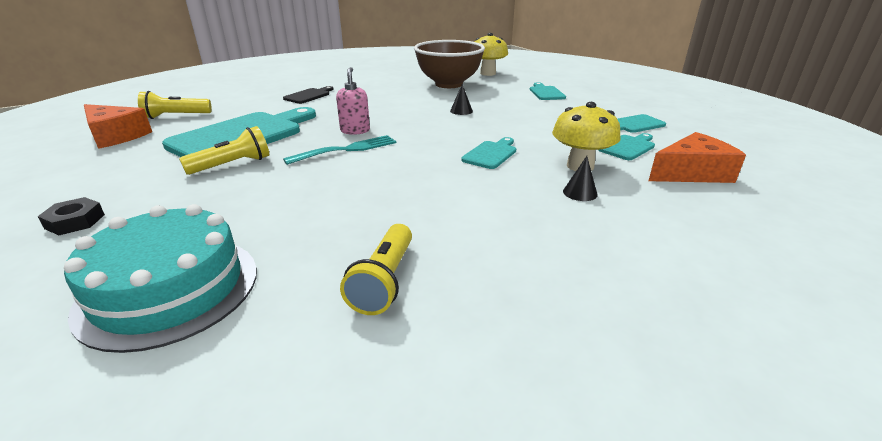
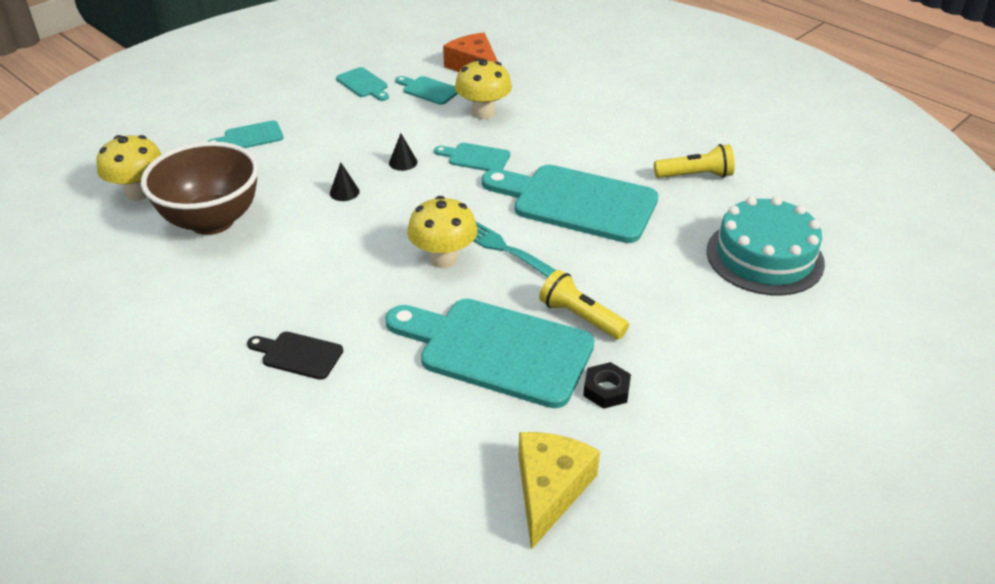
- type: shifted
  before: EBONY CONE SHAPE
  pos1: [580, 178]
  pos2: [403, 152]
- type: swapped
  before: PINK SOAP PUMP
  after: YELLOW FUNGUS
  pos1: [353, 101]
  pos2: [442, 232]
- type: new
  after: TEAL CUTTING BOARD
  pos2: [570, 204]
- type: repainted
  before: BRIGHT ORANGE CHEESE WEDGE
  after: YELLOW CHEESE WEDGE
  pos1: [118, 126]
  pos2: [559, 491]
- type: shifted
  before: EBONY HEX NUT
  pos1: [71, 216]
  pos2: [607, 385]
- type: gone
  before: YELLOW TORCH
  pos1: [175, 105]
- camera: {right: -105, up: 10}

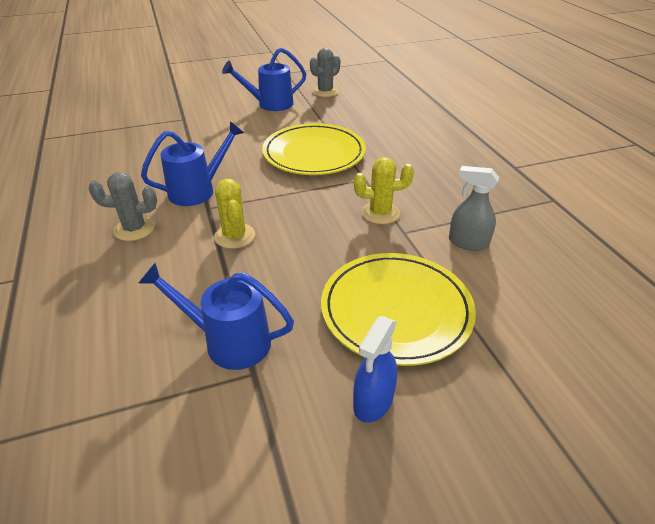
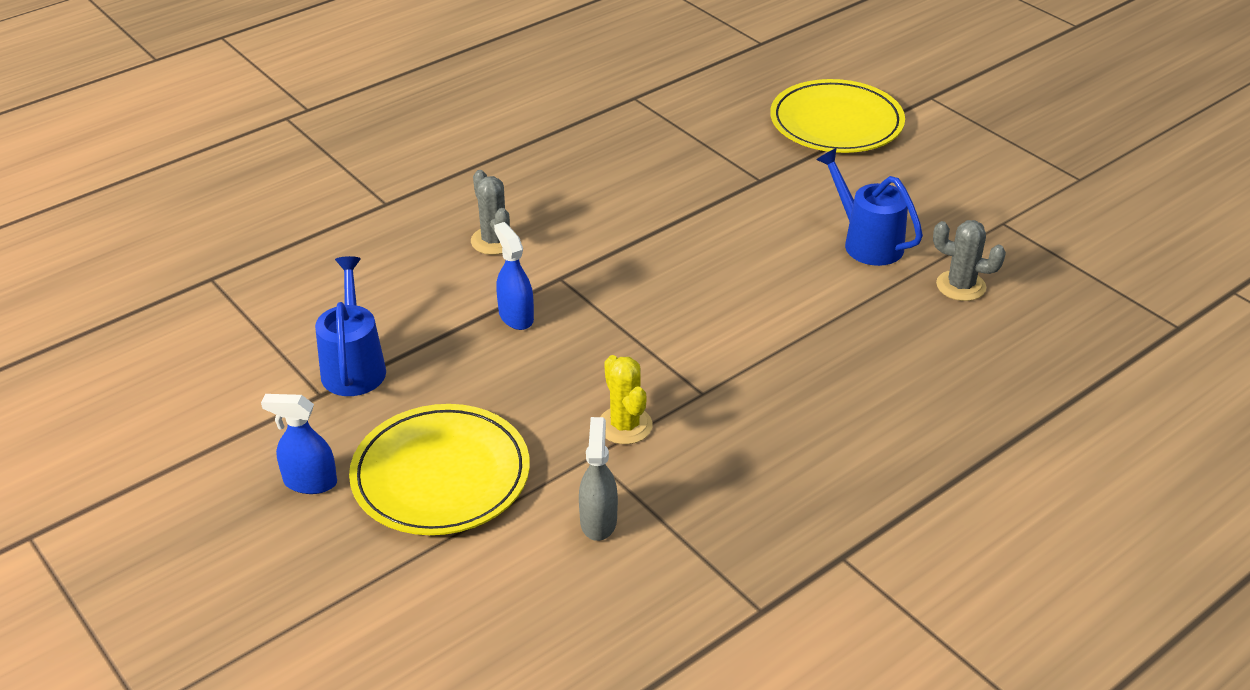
- type: swapped
  before: YELLOW SAGUARO CACTUS
  after: BLUE SPRAYER
  pos1: [234, 214]
  pos2: [514, 276]
- type: shifted
  before: YELLOW PLATE
  pos1: [314, 149]
  pos2: [837, 116]
- type: gone
  before: BLUE WATERING POT
  pos1: [192, 163]
- camera: {right: 70, up: 0}

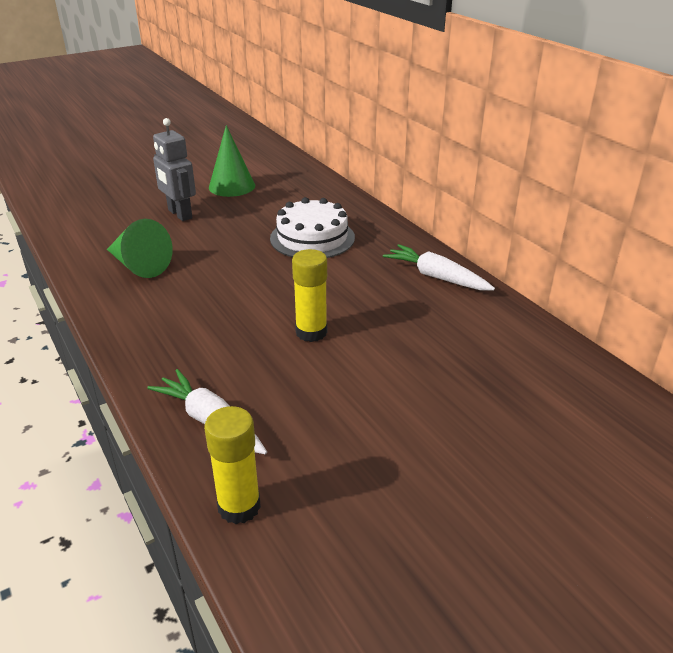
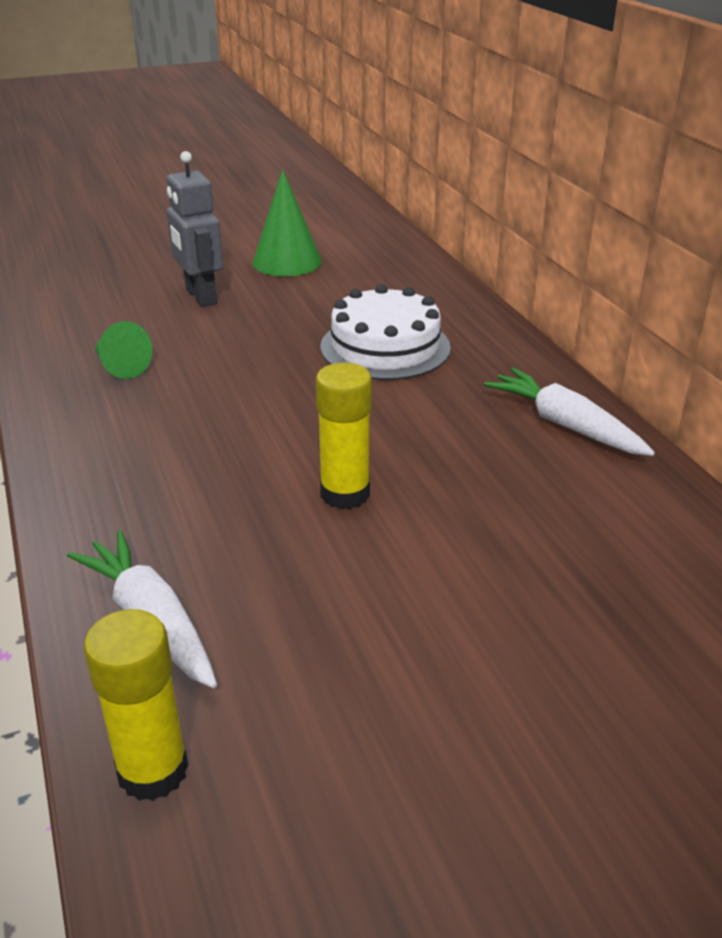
- type: scaled
  before: EMERALD CONE SHAPE
  pos1: [140, 248]
  pos2: [124, 350]
  scale: 0.66
- camera: {right: 10, up: 0}

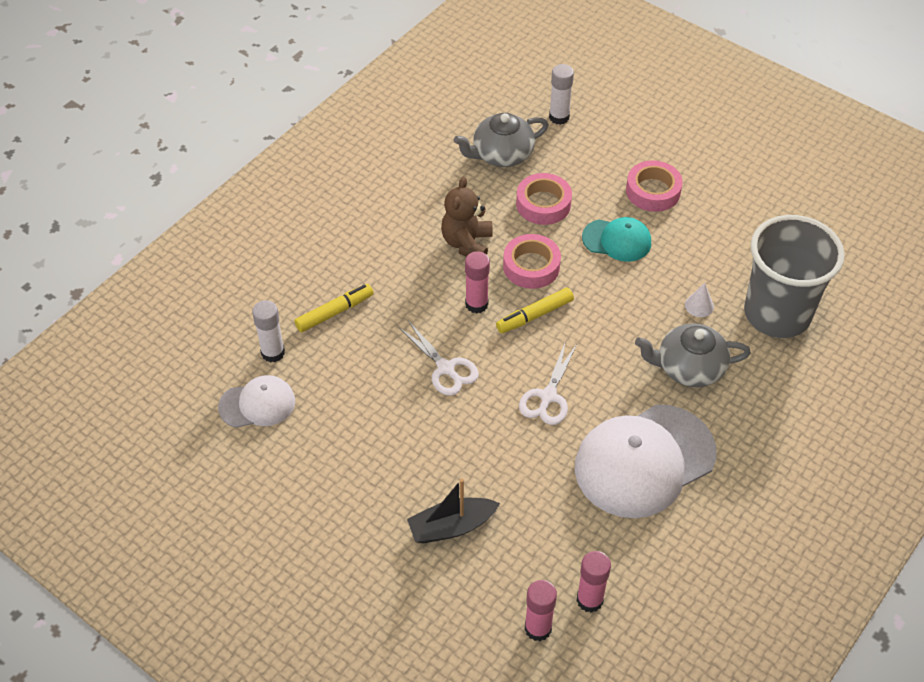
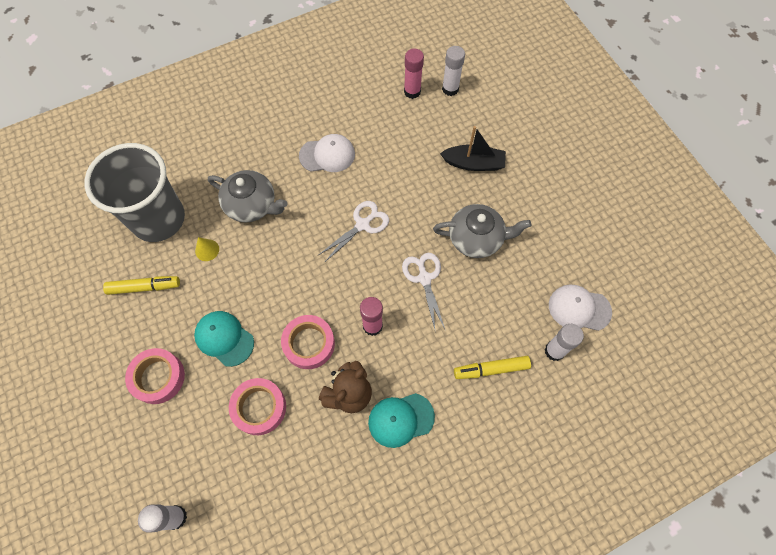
- type: shifted
  before: YELLOW MARKER PEN
  pos1: [535, 310]
  pos2: [141, 285]
- type: repainted
  before: WHITE CONE SHAPE
  after: YELLOW CONE SHAPE
  pos1: [699, 300]
  pos2: [207, 249]
- type: scaled
  before: WHITE BASEBALL CAP
  pos1: [645, 461]
  pos2: [327, 153]
  scale: 0.53
- type: new
  after: TEAL BASEBALL CAP
  pos2: [401, 420]
- type: shifted
  before: GREY TEA POT
  pos1: [501, 140]
  pos2: [482, 231]
- type: repainted
  before: PINK STICK OF GLUE
  after: WHITE STICK OF GLUE
  pos1: [541, 610]
  pos2: [453, 71]
- camera: {right: -155, up: 15}

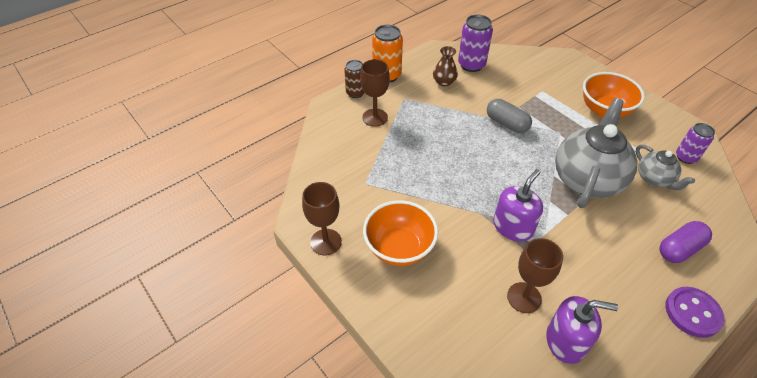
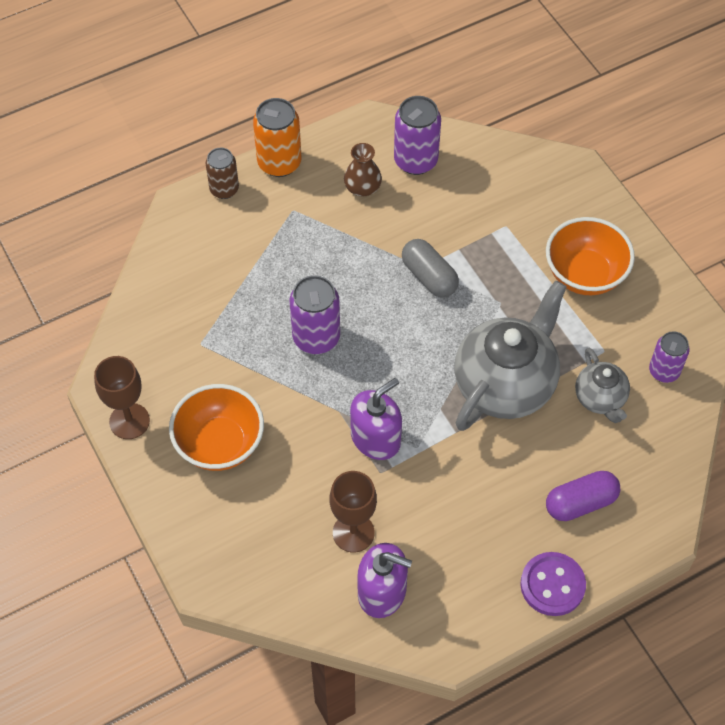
- type: new
  after: VIOLET CAN
  pos2: [315, 314]
- type: gone
  before: RUSSET WINE GLASS
  pos1: [375, 93]
- camera: {right: 10, up: 10}

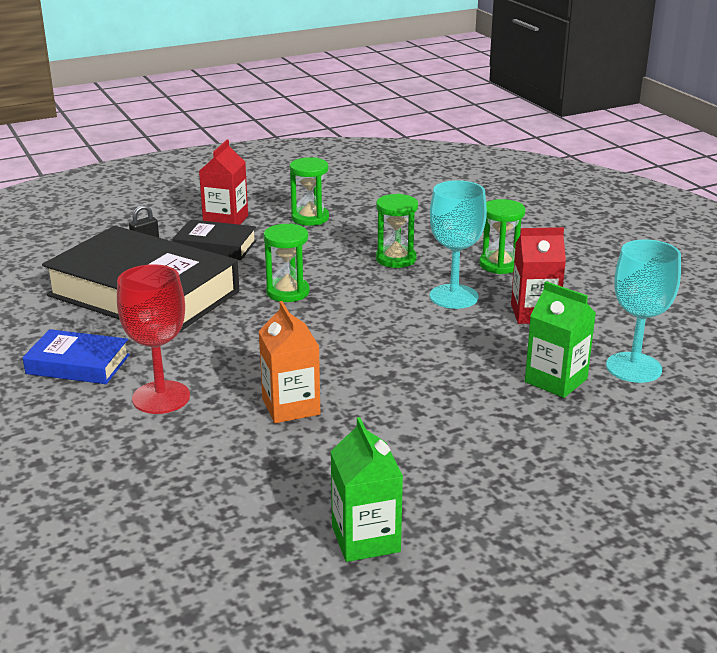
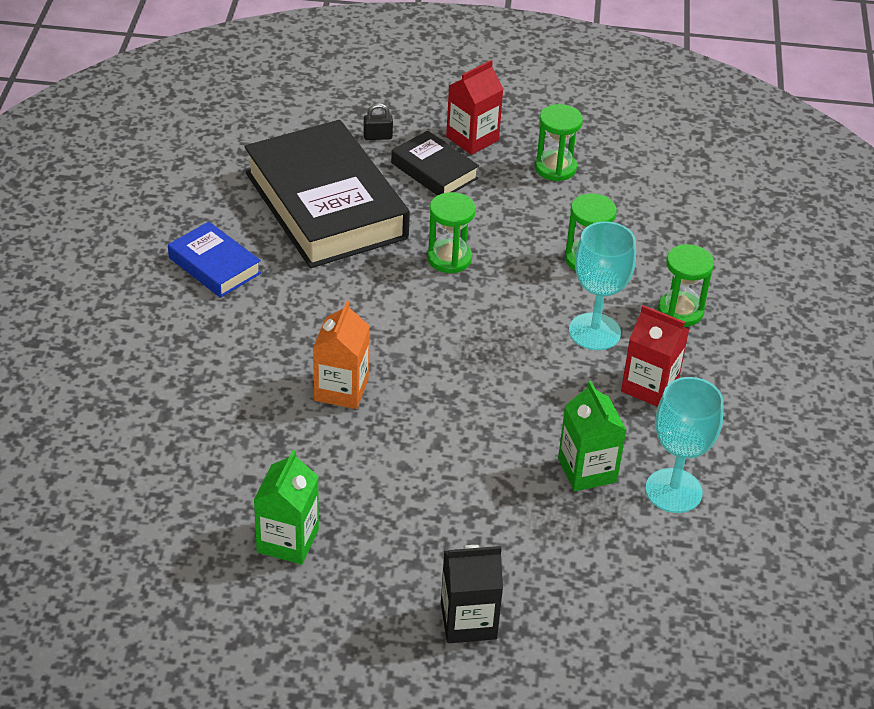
- type: new
  after: EBONY JUICE CARTON
  pos2: [472, 594]
- type: gone
  before: RED WINE GLASS
  pos1: [153, 339]
- camera: {right: 30, up: 15}

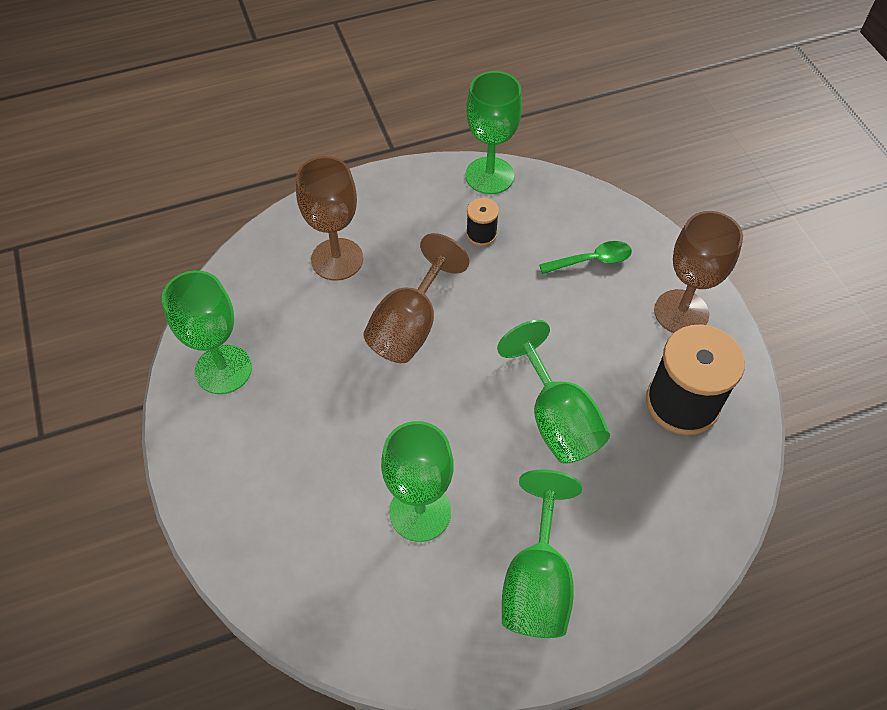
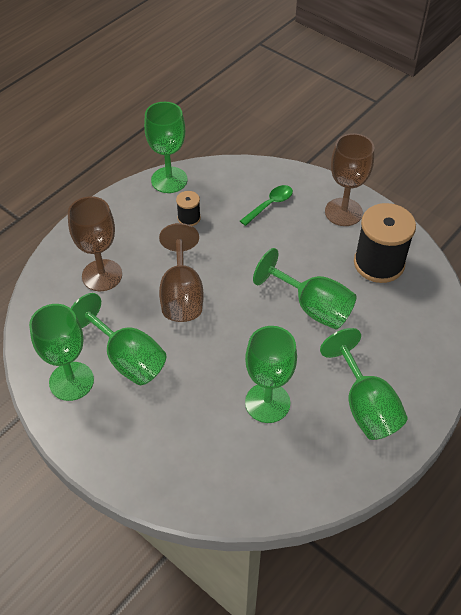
- type: new
  after: EMERALD WINE GLASS
  pos2: [118, 339]
- camera: {right: -30, up: -5}

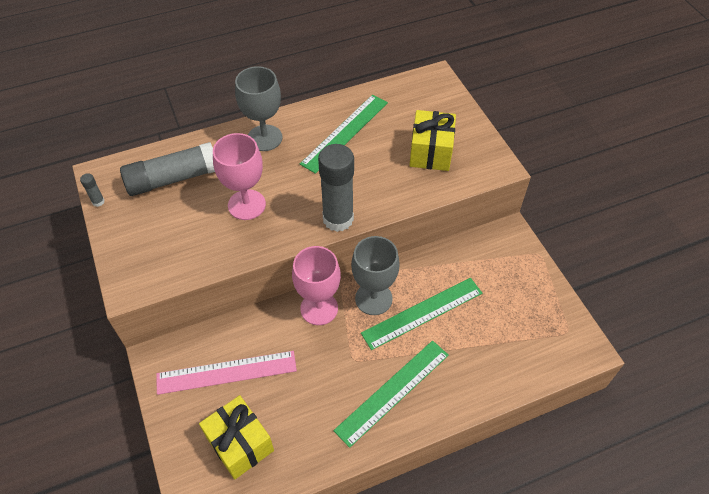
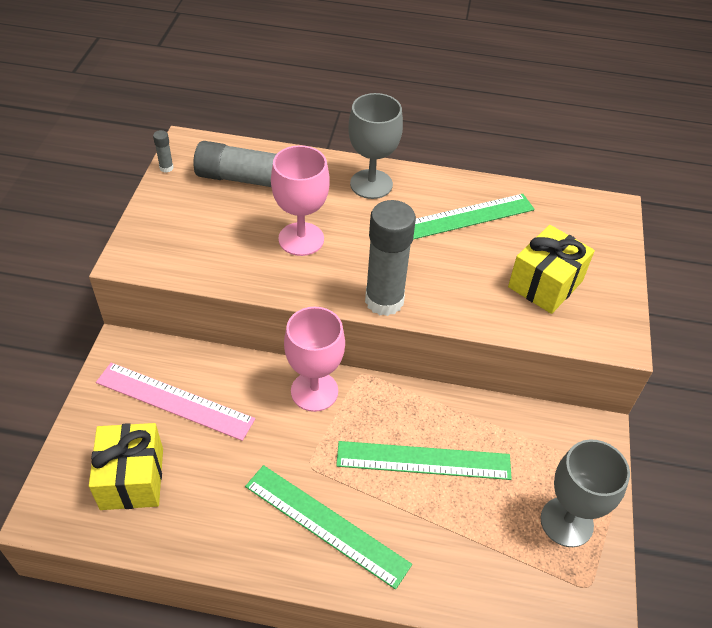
- type: rotated
  before: EMERALD STRAIGHTEDGE
  pos1: [391, 394]
  pos2: [328, 527]
  turn: 45
- type: shifted
  before: GREY WINE GLASS
  pos1: [375, 275]
  pos2: [585, 493]
- camera: {right: 30, up: -5}

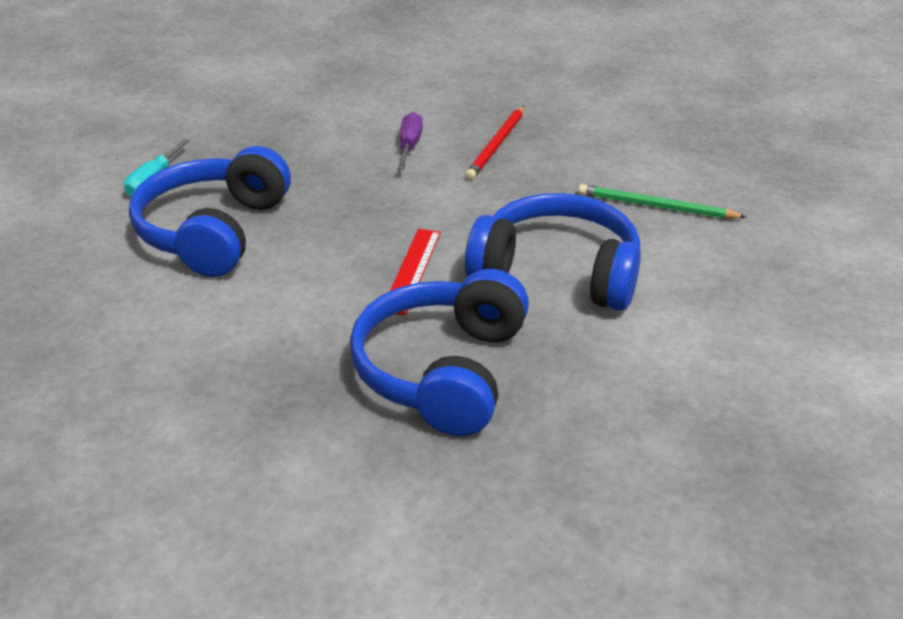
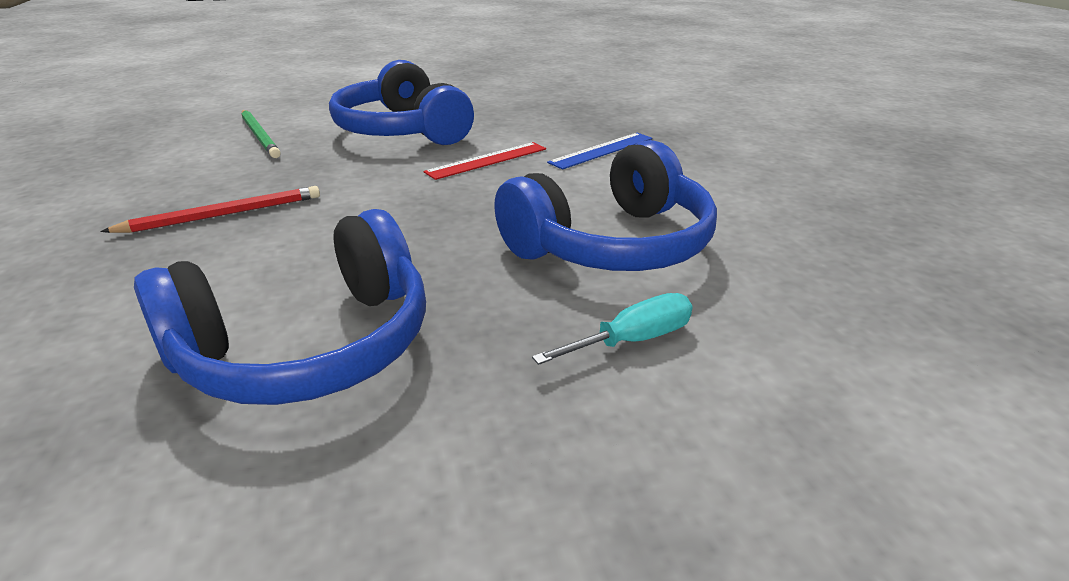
- type: shifted
  before: BLUE HEADSET
  pos1: [439, 352]
  pos2: [280, 307]
- type: new
  after: BLUE STRAIGHTEDGE
  pos2: [599, 151]
- type: gone
  before: VIOLET FLAT SCREWDRIVER
  pos1: [410, 140]
- camera: {right: -140, up: -5}

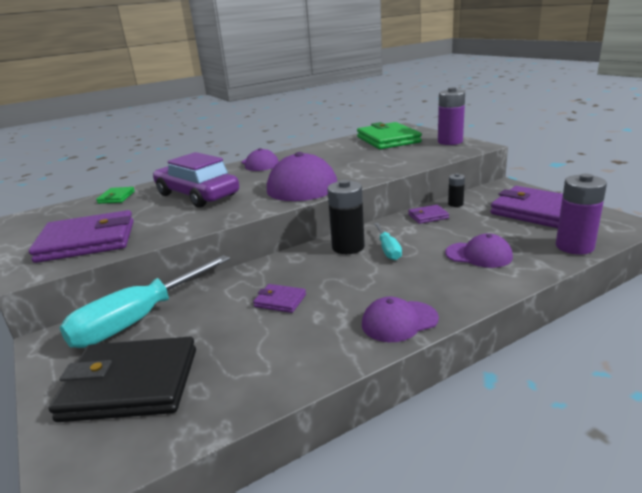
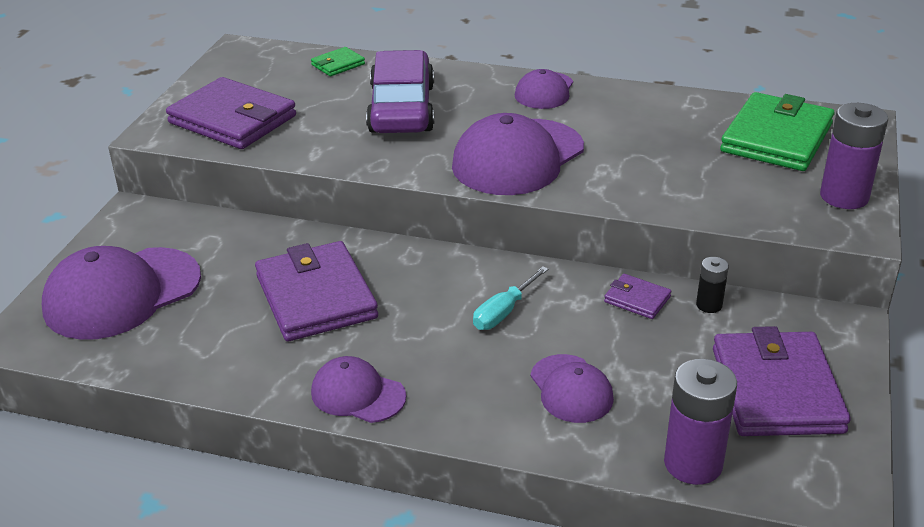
- type: swapped
  before: EBONY WALLET
  after: VIOLET BASEBALL CAP
  pos1: [122, 379]
  pos2: [121, 293]
- type: scaled
  before: VIOLET WALLET
  pos1: [279, 298]
  pos2: [316, 291]
  scale: 2.18
- type: gone
  before: TEAL FLAT SCREWDRIVER
  pos1: [144, 301]
- type: gone
  before: EBONY POWER CELL
  pos1: [346, 217]
- camera: {right: 45, up: 10}

